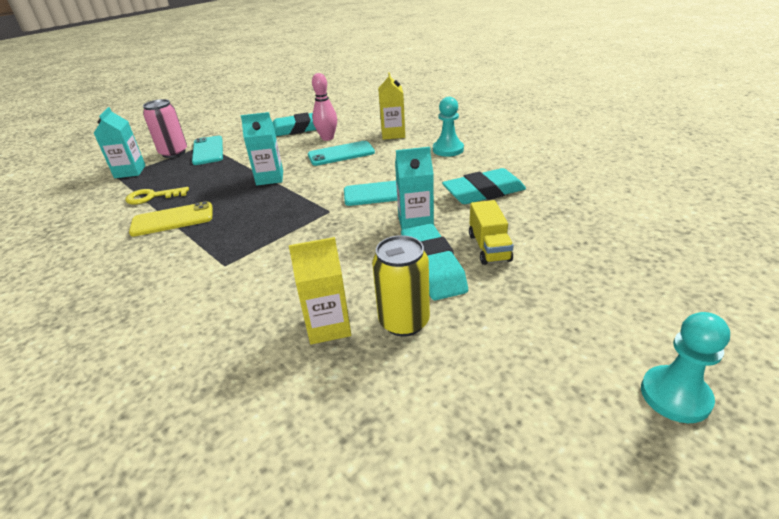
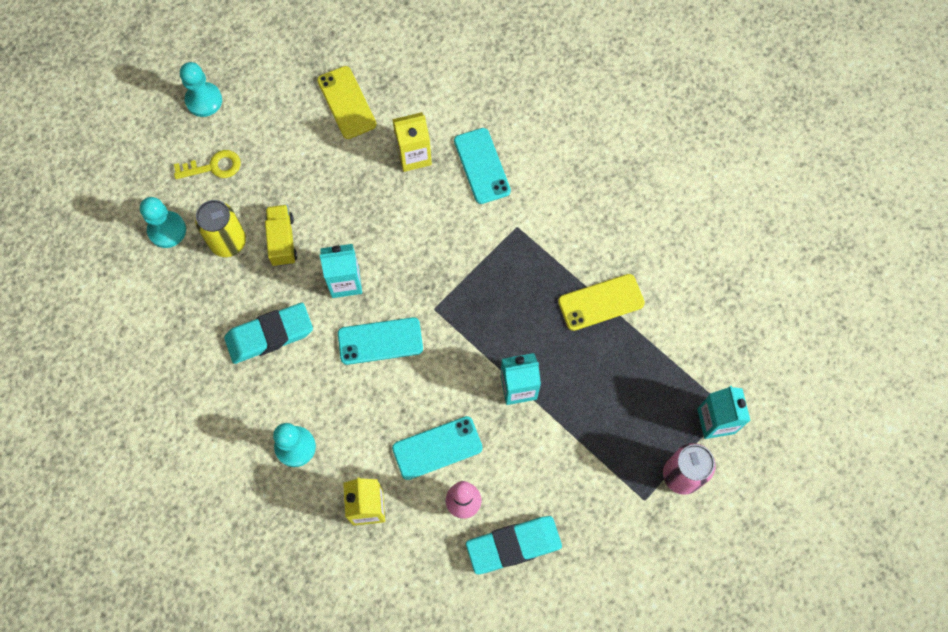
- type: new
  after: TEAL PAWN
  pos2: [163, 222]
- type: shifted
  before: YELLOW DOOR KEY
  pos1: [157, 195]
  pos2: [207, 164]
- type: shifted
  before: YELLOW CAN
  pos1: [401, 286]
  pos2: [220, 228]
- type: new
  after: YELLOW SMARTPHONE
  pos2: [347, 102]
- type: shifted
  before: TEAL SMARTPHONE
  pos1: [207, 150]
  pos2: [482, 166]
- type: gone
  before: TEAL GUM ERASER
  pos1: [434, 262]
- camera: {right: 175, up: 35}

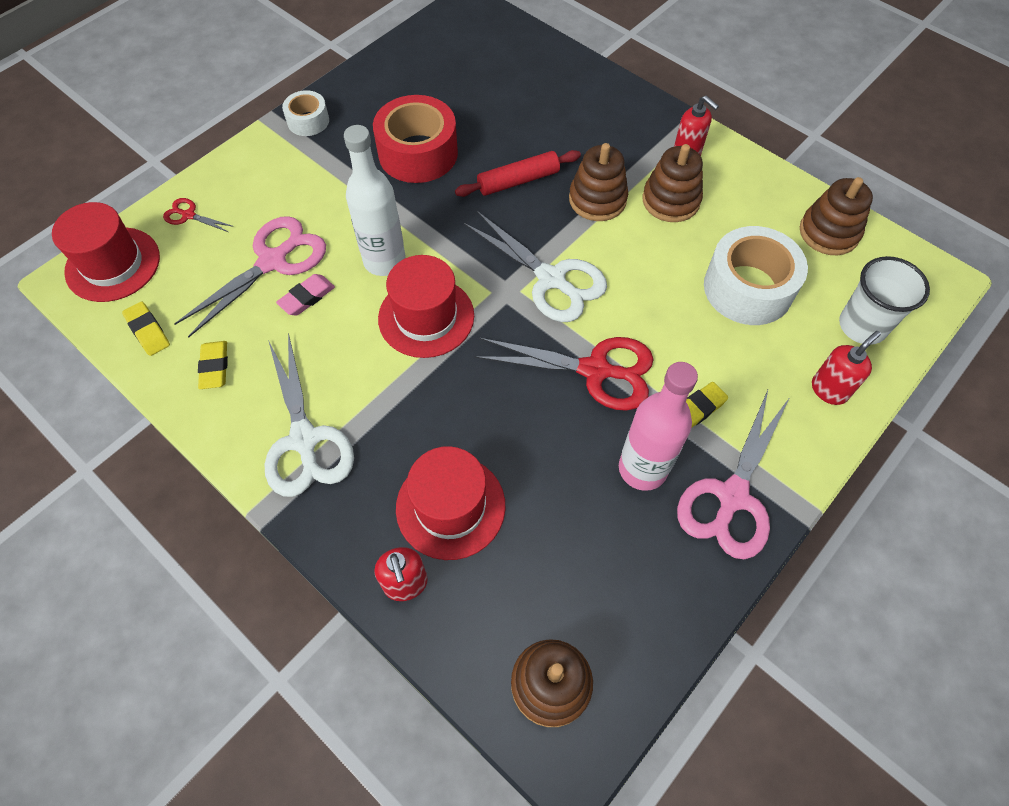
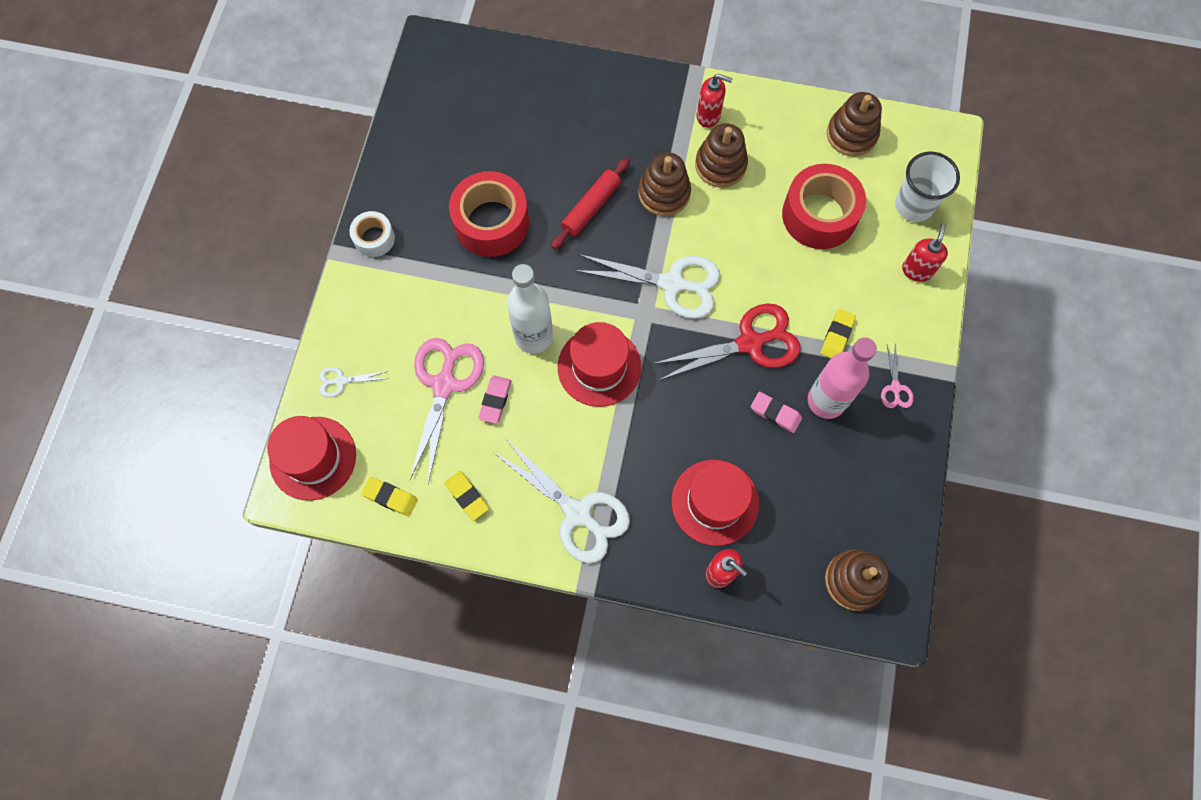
- type: repainted
  before: RED SHEARS
  after: WHITE SHEARS
  pos1: [198, 215]
  pos2: [353, 382]
- type: new
  after: PINK GUM ERASER
  pos2: [776, 412]
- type: repainted
  before: WHITE TAPE
  after: RED TAPE
  pos1: [756, 275]
  pos2: [824, 206]
- type: scaled
  before: PINK SHEARS
  pos1: [733, 474]
  pos2: [897, 375]
  scale: 0.46
- camera: {right: -30, up: 10}

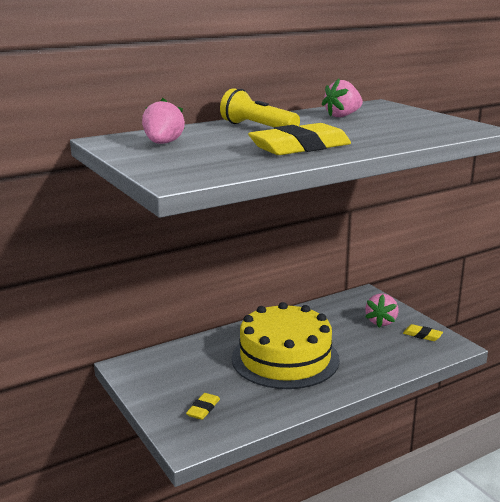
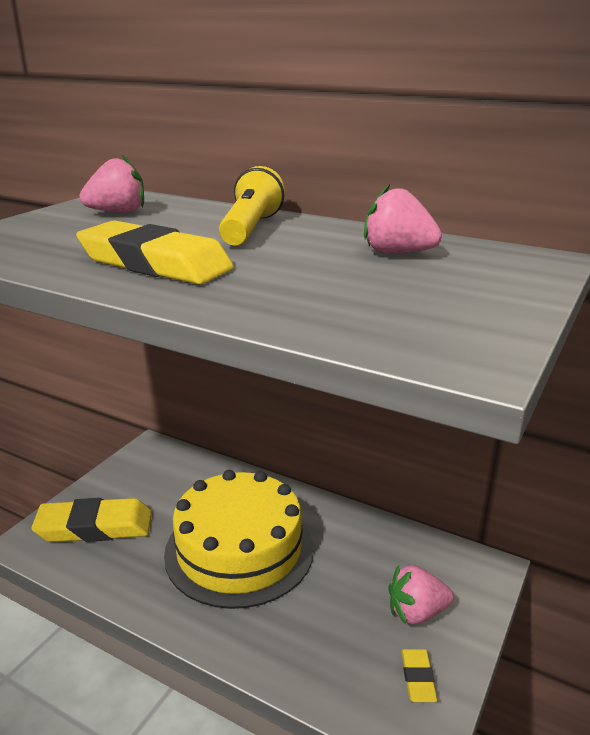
- type: scaled
  before: YELLOW GUM ERASER
  pos1: [203, 406]
  pos2: [91, 520]
  scale: 2.12
- camera: {right: 60, up: 5}

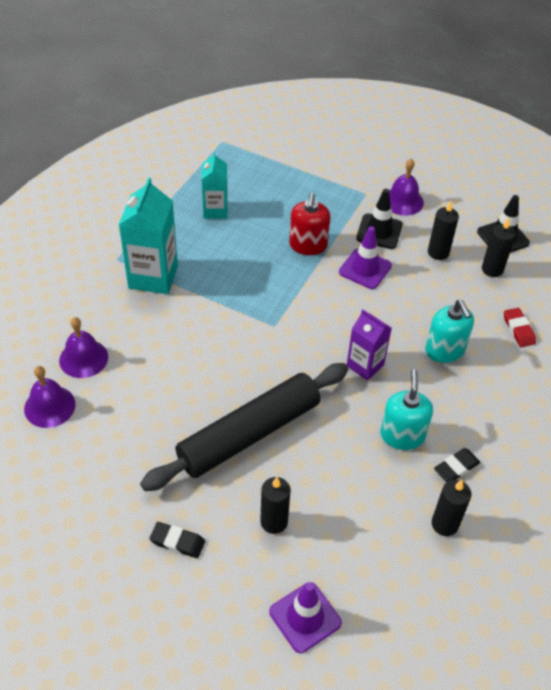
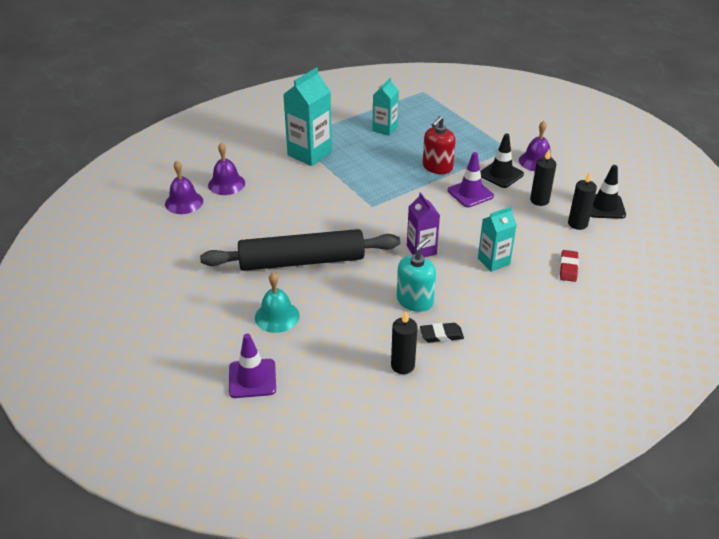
- type: swapped
  before: EBONY WAX CANDLE
  after: TEAL HAND BELL
  pos1: [275, 505]
  pos2: [277, 303]
- type: swapped
  before: TEAL SOAP PUMP
  after: TEAL JUICE CARTON
  pos1: [449, 331]
  pos2: [497, 239]
- type: gone
  before: EBONY GUM ERASER
  pos1: [177, 540]
- camera: {right: 30, up: -10}

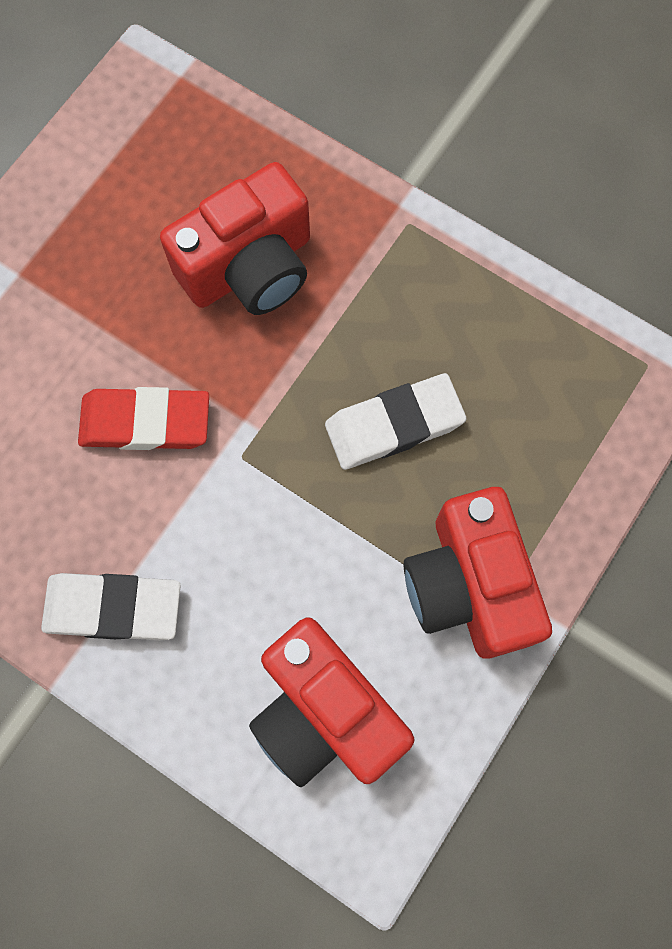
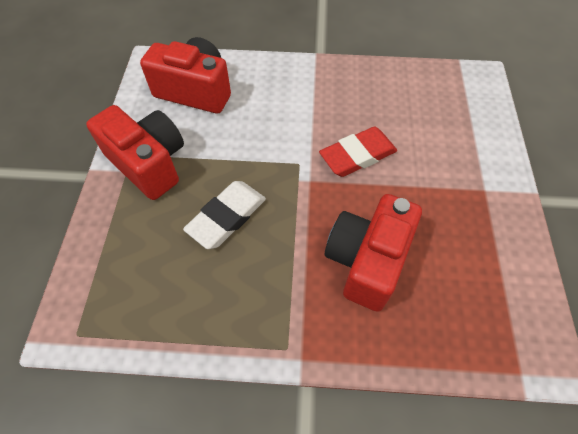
- type: gone
  before: WHITE GUM ERASER
  pos1: [111, 606]
- camera: {right: 150, up: -15}

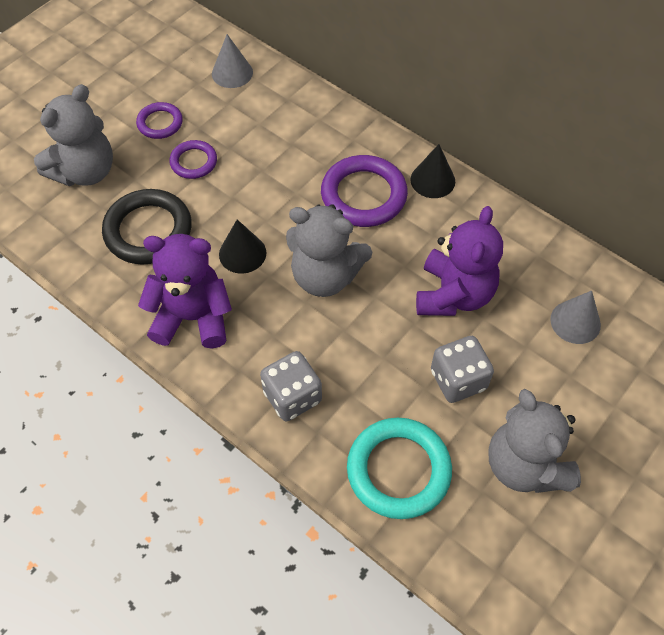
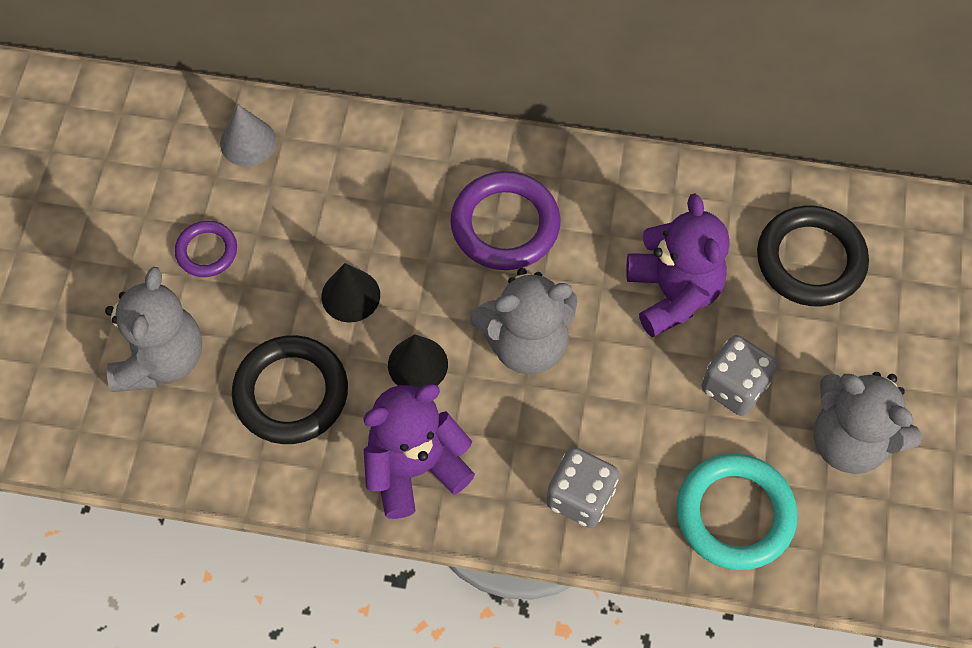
- type: shifted
  before: EBONY CONE SHAPE
  pos1: [432, 171]
  pos2: [350, 293]
- type: swapped
  before: GREY CONE SHAPE
  after: EBONY RING
  pos1: [575, 317]
  pos2: [813, 256]
- type: gone
  before: VIOLET RING
  pos1: [193, 159]
- camera: {right: -30, up: 5}

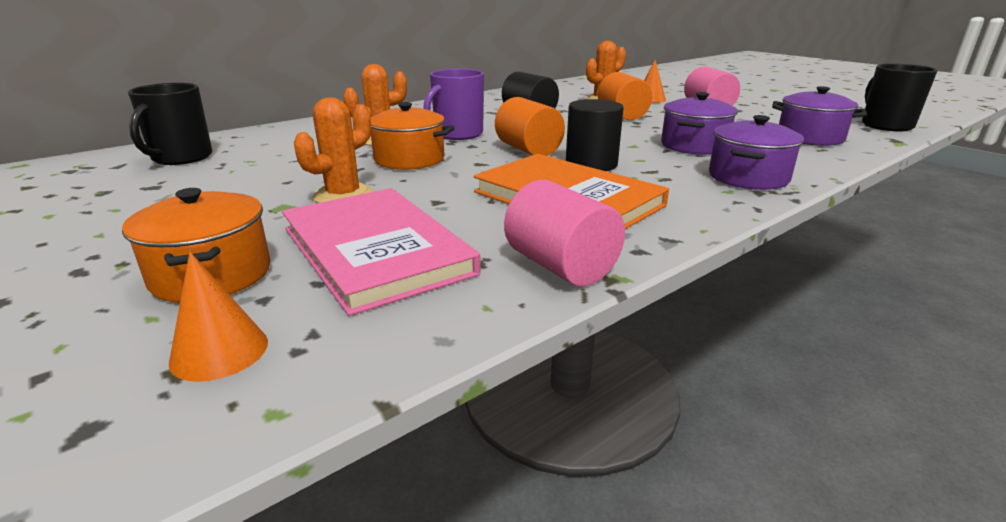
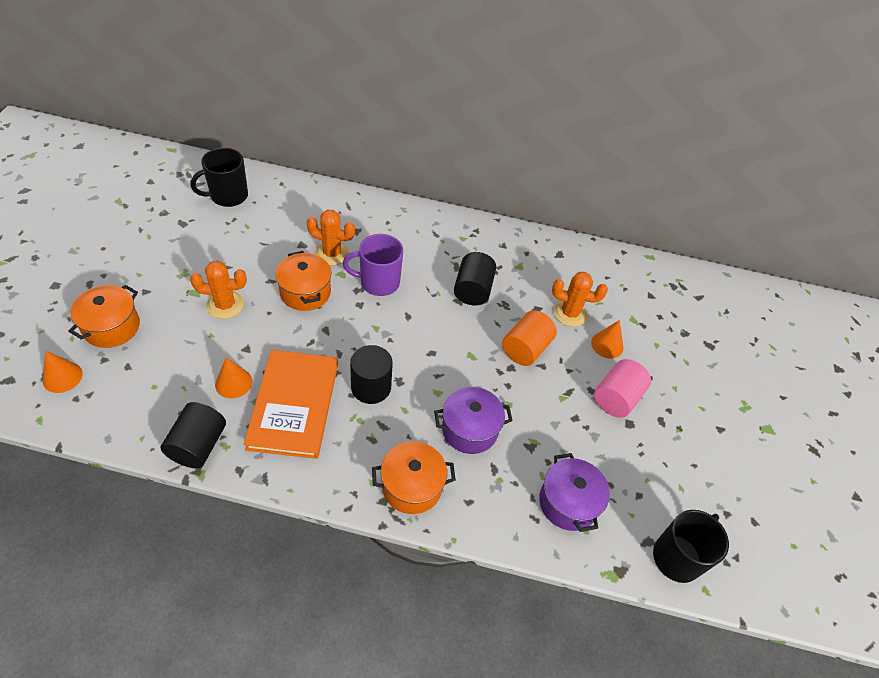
- type: repainted
  before: PINK SOLID CYLINDER
  after: EBONY SOLID CYLINDER
  pos1: [564, 233]
  pos2: [193, 435]
- type: new
  after: BRIGHT ORANGE CONE SHAPE
  pos2: [233, 377]
- type: repainted
  before: VIOLET COOKING POT
  after: BRIGHT ORANGE COOKING POT
  pos1: [756, 152]
  pos2: [414, 477]
- type: gone
  before: PINK HARDBACK
  pos1: [381, 252]
- type: gone
  before: BRIGHT ORANGE SOLID CYLINDER
  pos1: [530, 126]
- camera: {right: 45, up: 25}

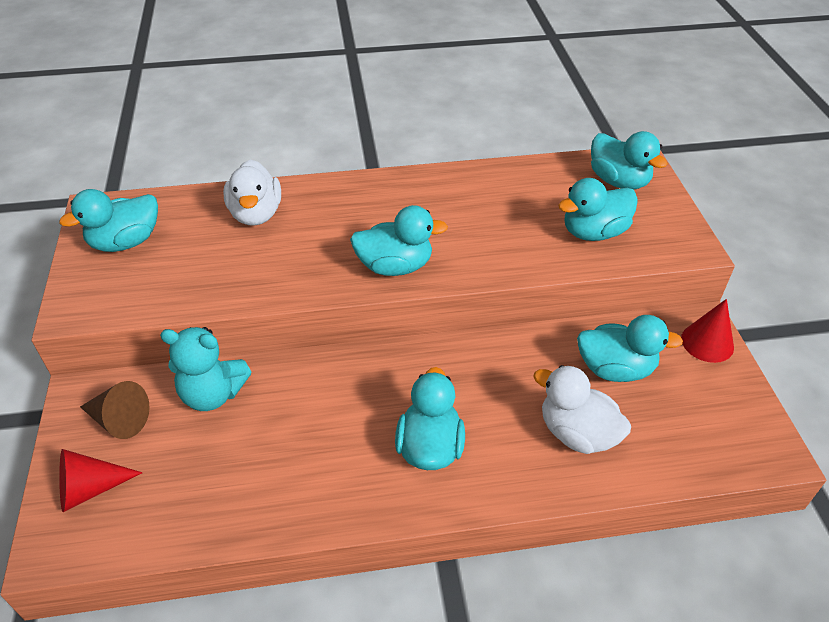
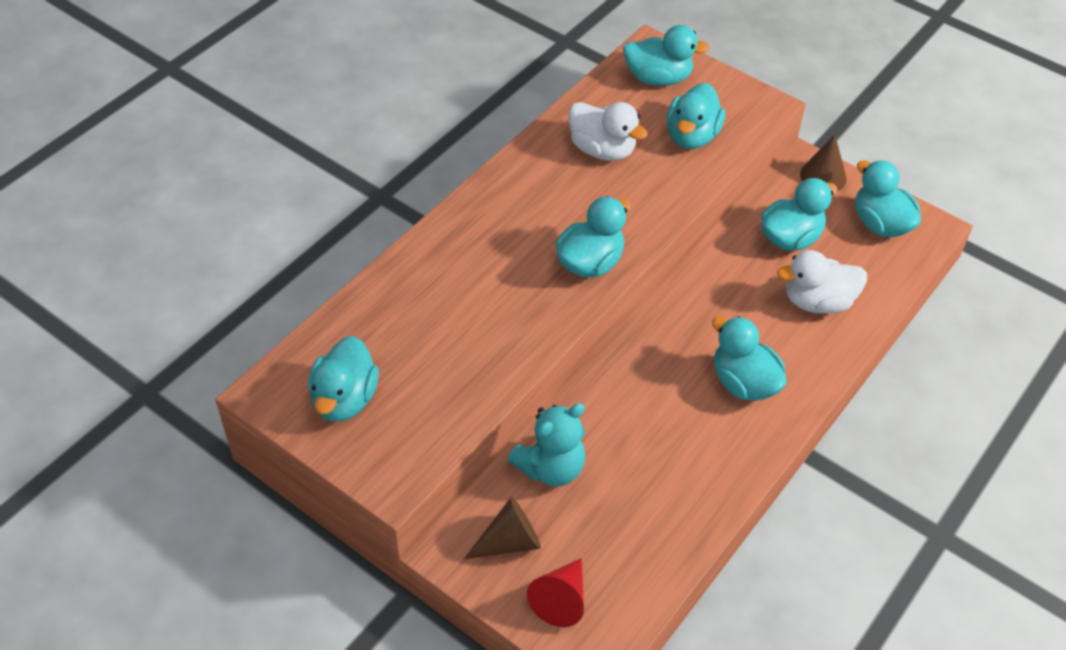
- type: shifted
  before: WHITE DUCK
  pos1: [252, 192]
  pos2: [608, 131]
- type: repainted
  before: RED CONE SHAPE
  after: RUSSET CONE SHAPE
  pos1: [707, 331]
  pos2: [823, 163]
- type: new
  after: TEAL DUCK
  pos2: [888, 198]
- camera: {right: -45, up: 5}

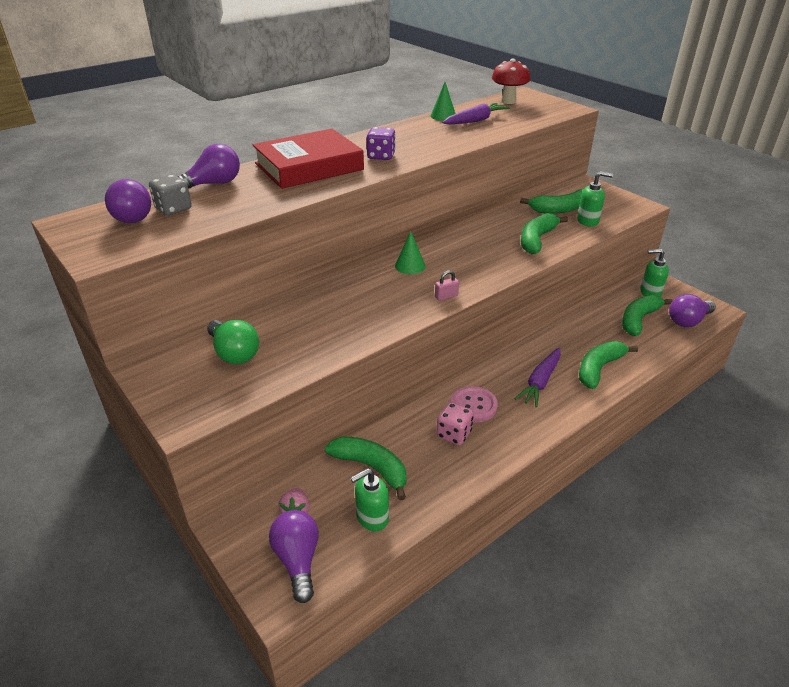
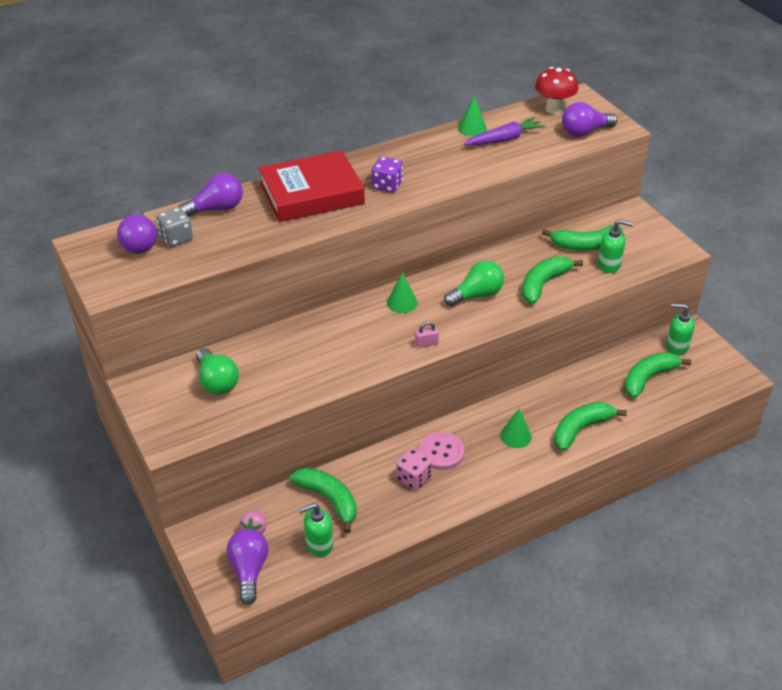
- type: new
  after: EMERALD LIGHT BULB
  pos2: [474, 283]
- type: swapped
  before: VIOLET TOY CARROT
  after: EMERALD CONE SHAPE
  pos1: [537, 377]
  pos2: [516, 428]
- type: shifted
  before: VIOLET LIGHT BULB
  pos1: [692, 310]
  pos2: [590, 119]
- camera: {right: 10, up: 5}

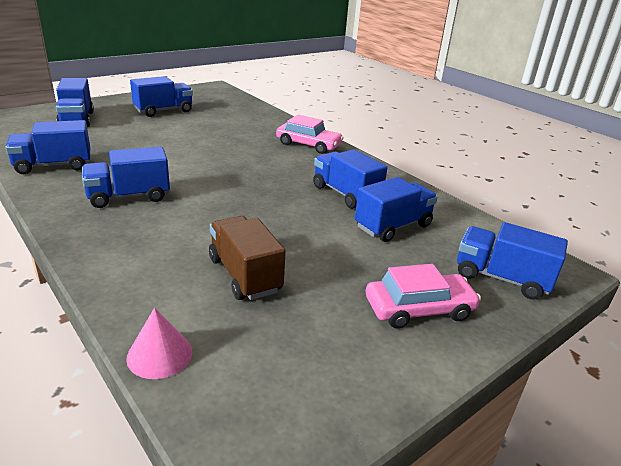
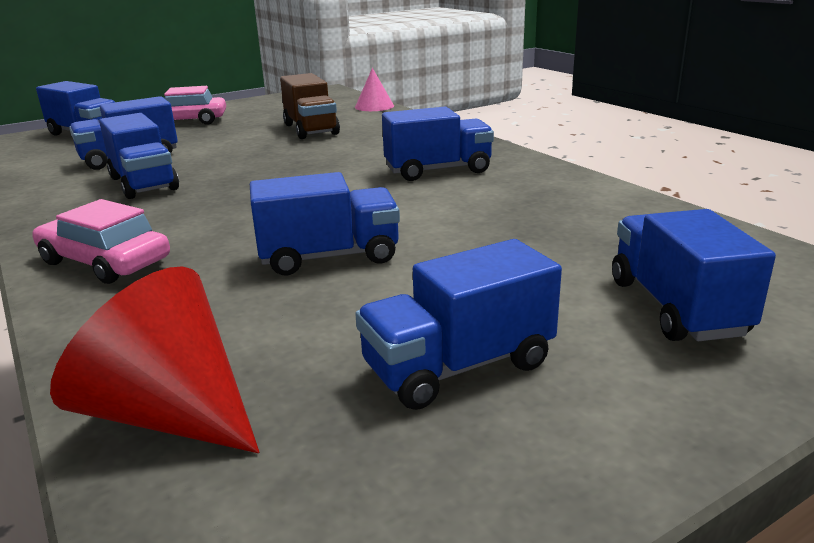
- type: new
  after: RED CONE SHAPE
  pos2: [154, 359]
- type: shifted
  before: BLUE TOY TRUCK
  pos1: [47, 147]
  pos2: [325, 224]
- camera: {right: -170, up: -5}

